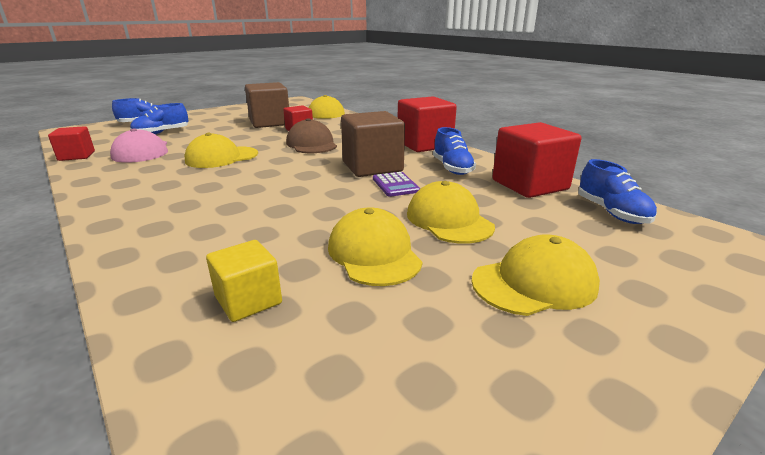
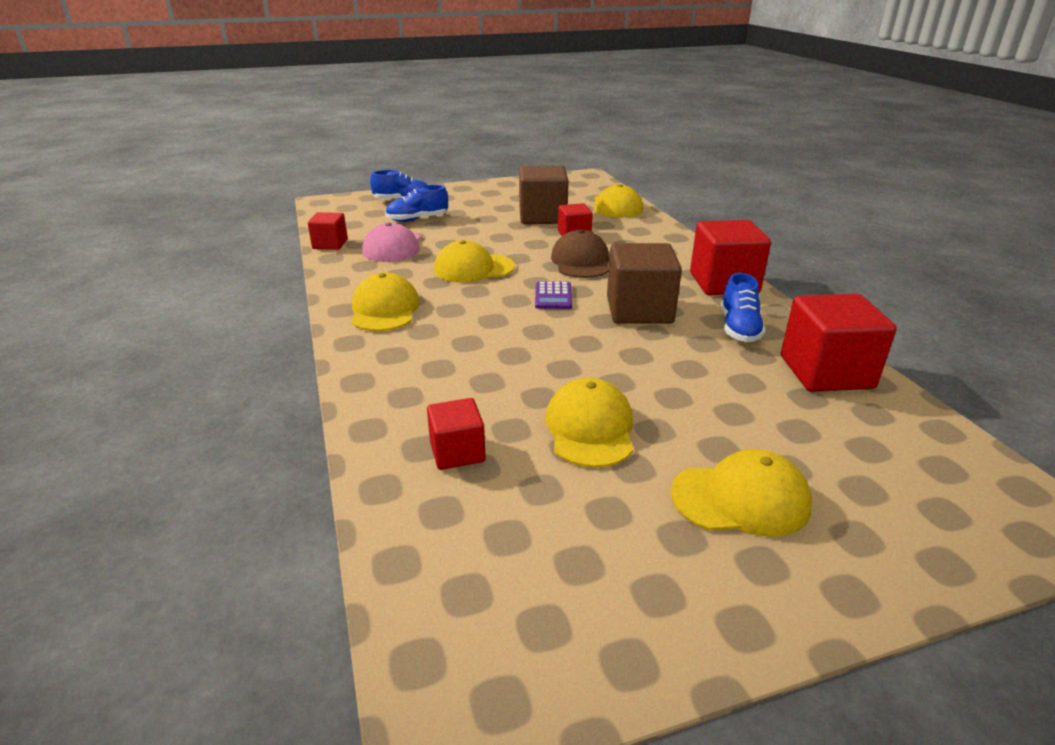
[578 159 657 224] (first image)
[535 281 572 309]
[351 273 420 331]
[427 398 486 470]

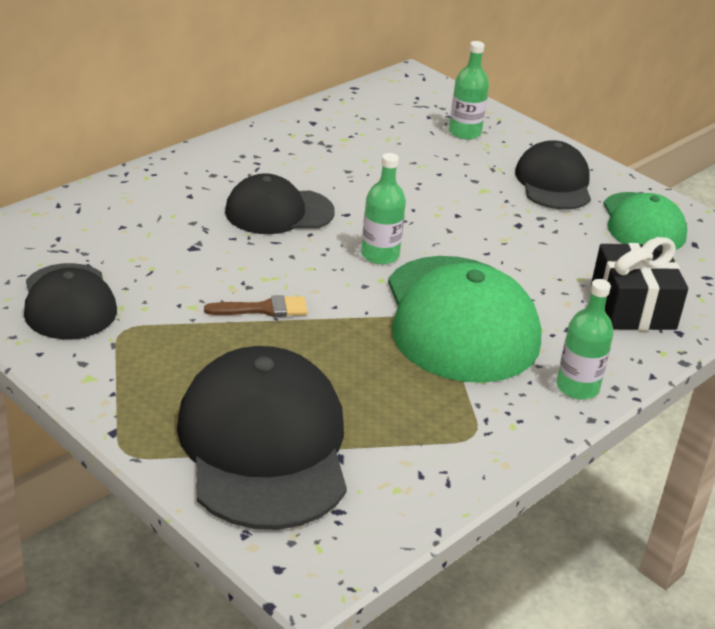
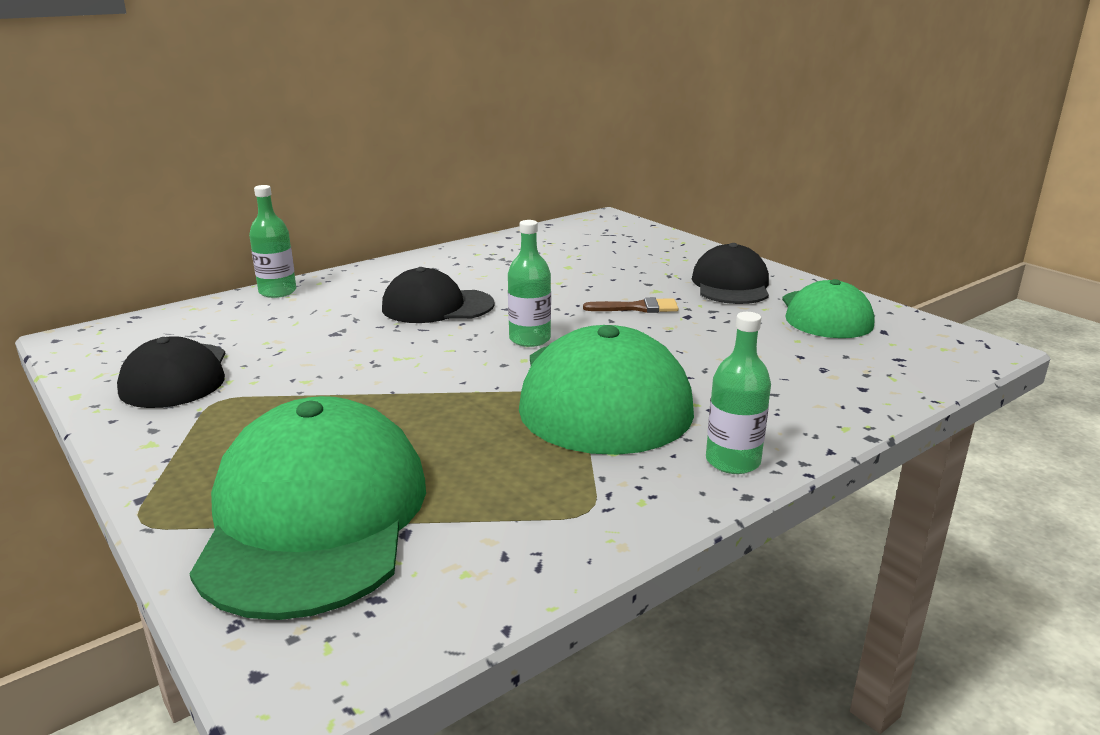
[591 237 688 330] (first image)
[583 297 678 313]
[249 185 296 298]
[190 396 426 620]

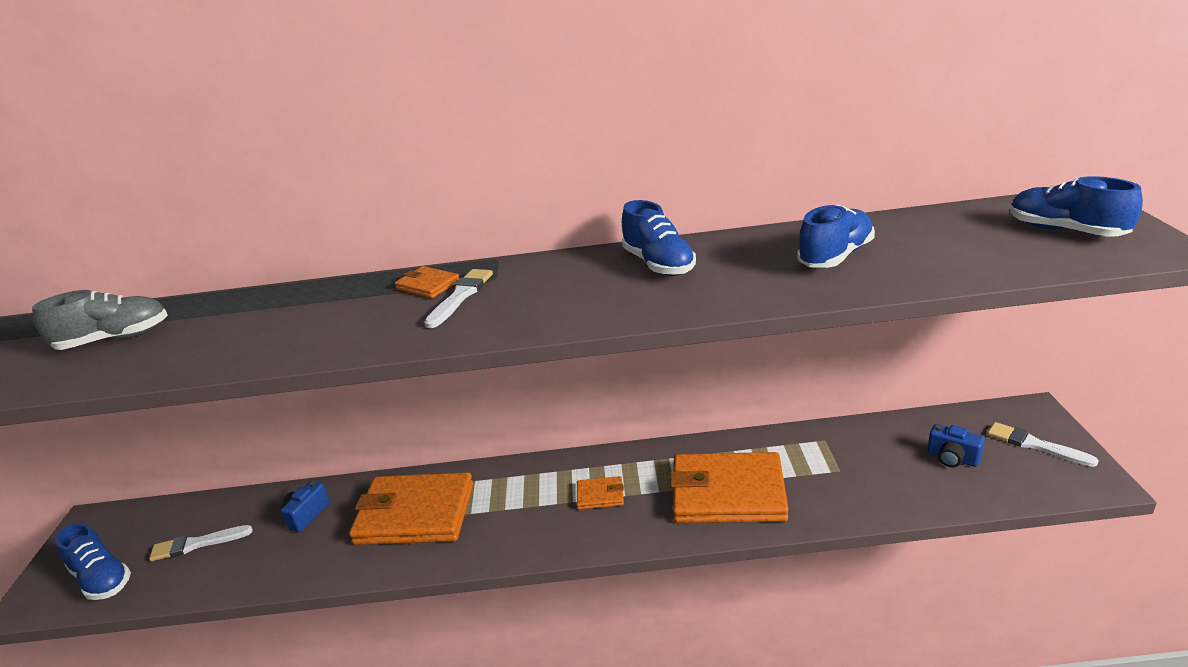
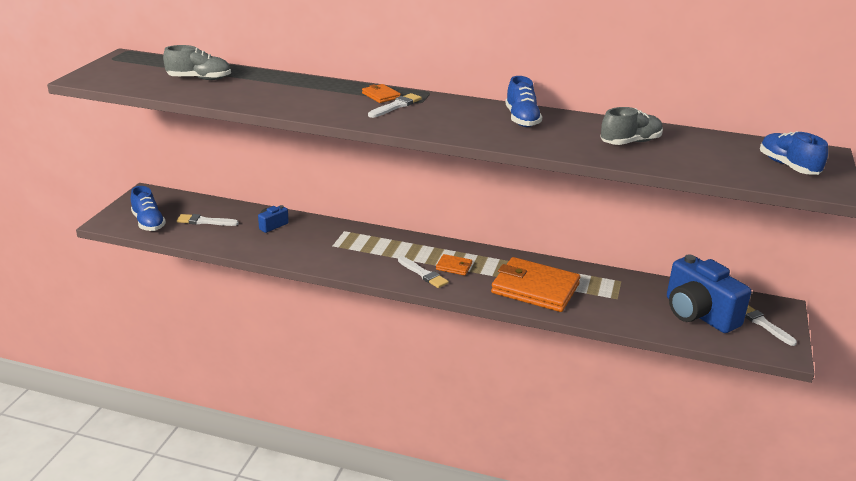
[349 472 473 545] (first image)
[398 256 449 288]
[601 107 663 145]
[667 254 751 333]

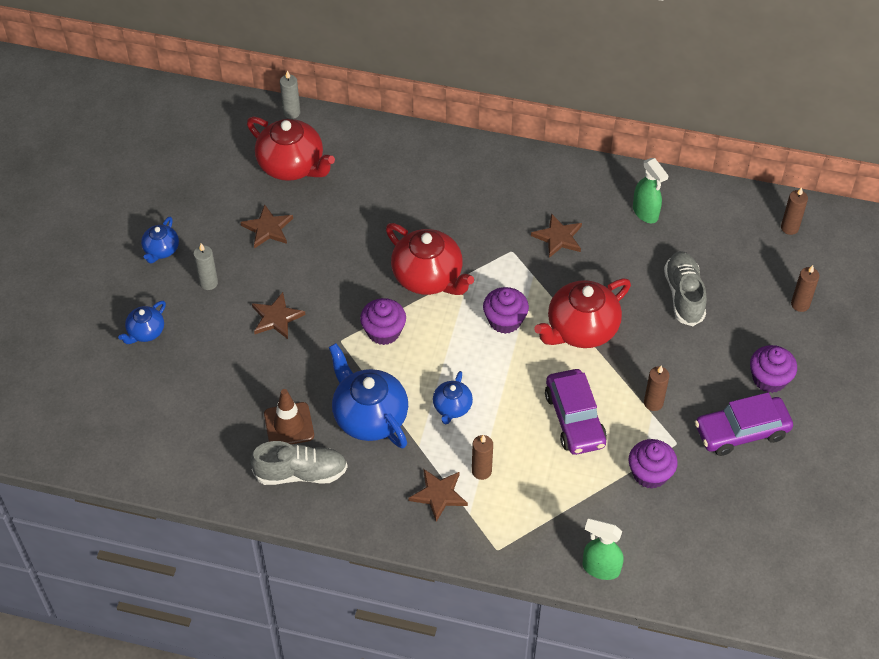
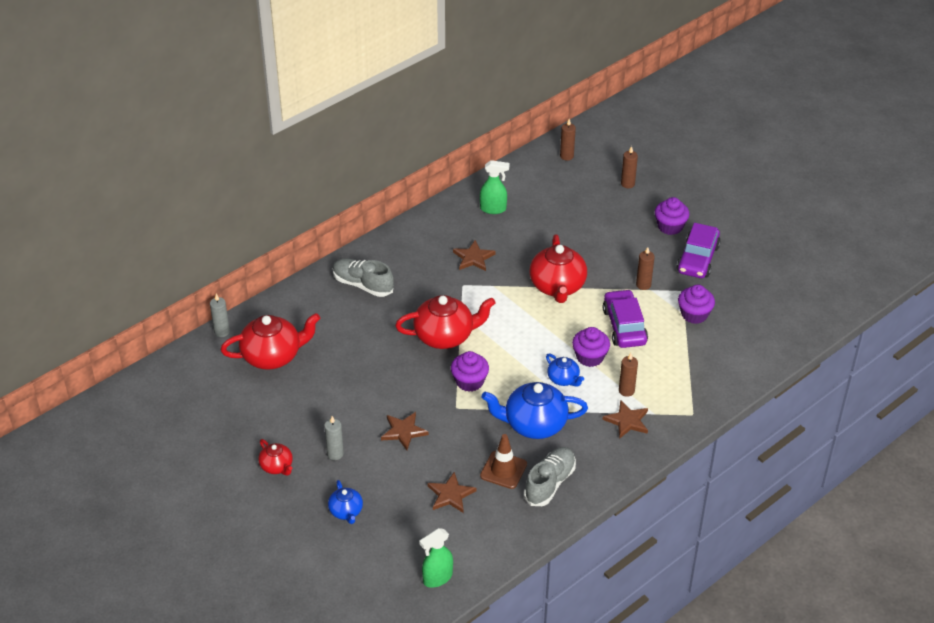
[427 472 477 513]
[572 327 610 367]
[419 528 453 588]
[333 258 394 297]
[259 439 293 476]
[603 289 648 348]

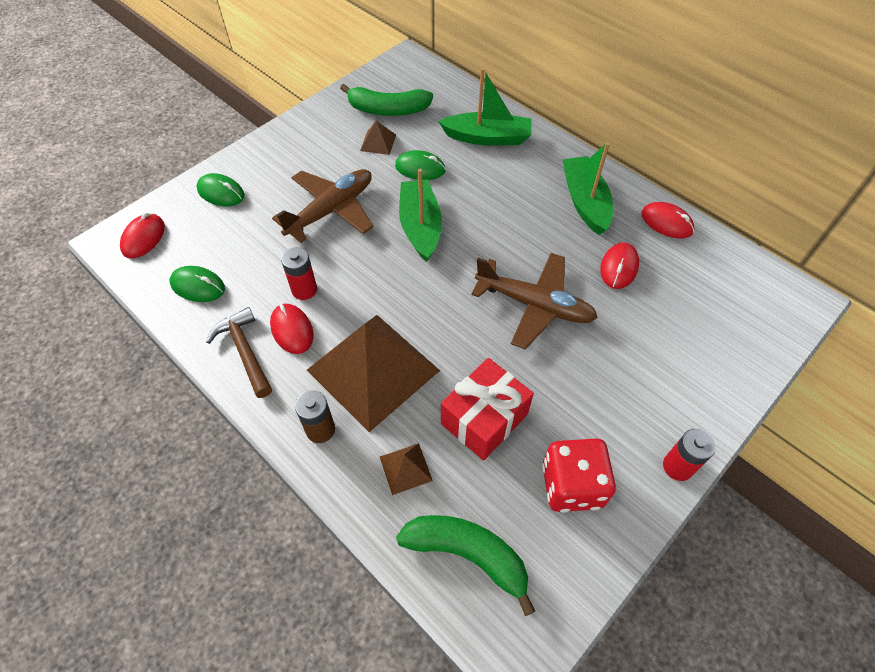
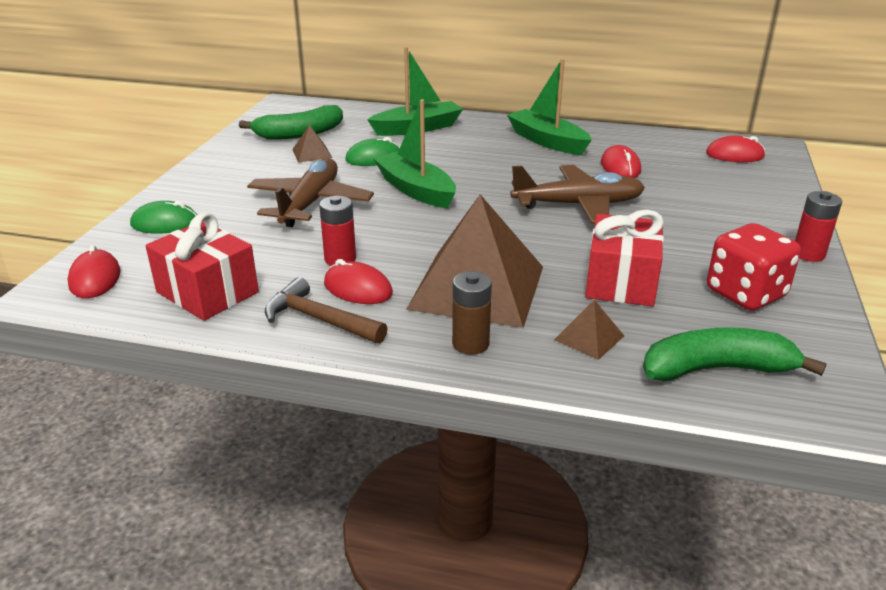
[706 136 766 162]
[146 212 259 321]

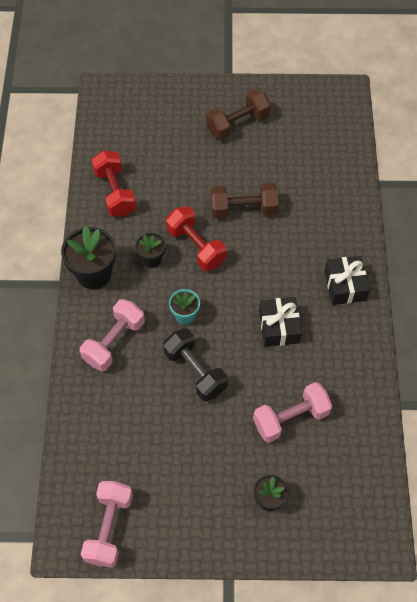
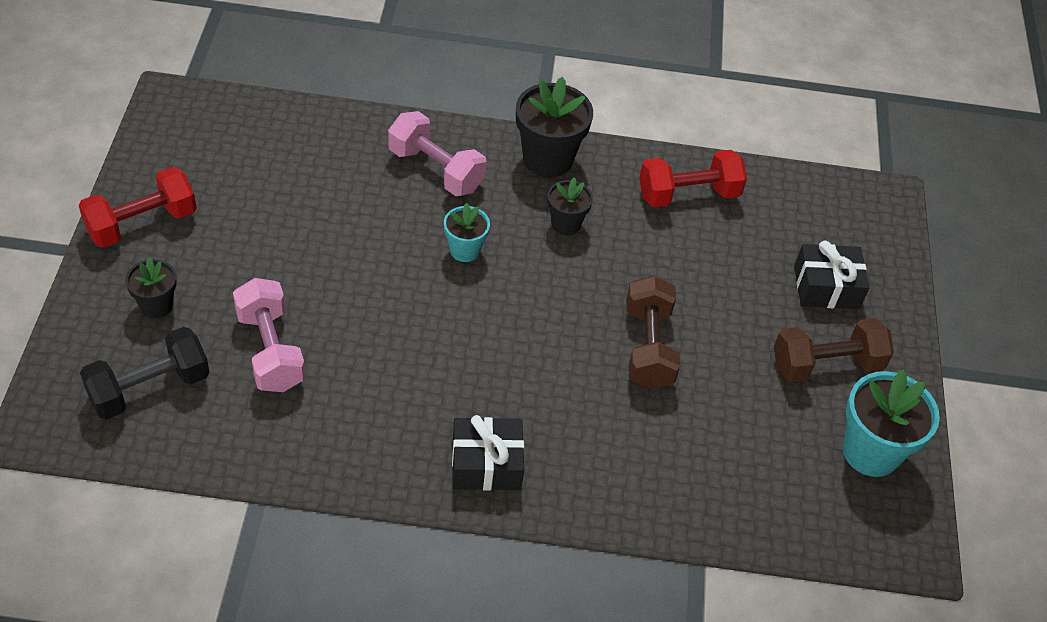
[81 481 133 568] (first image)
[843 370 940 477]
[80 327 209 420]
[79 167 197 248]
[794 241 869 309]
[774 318 894 382]

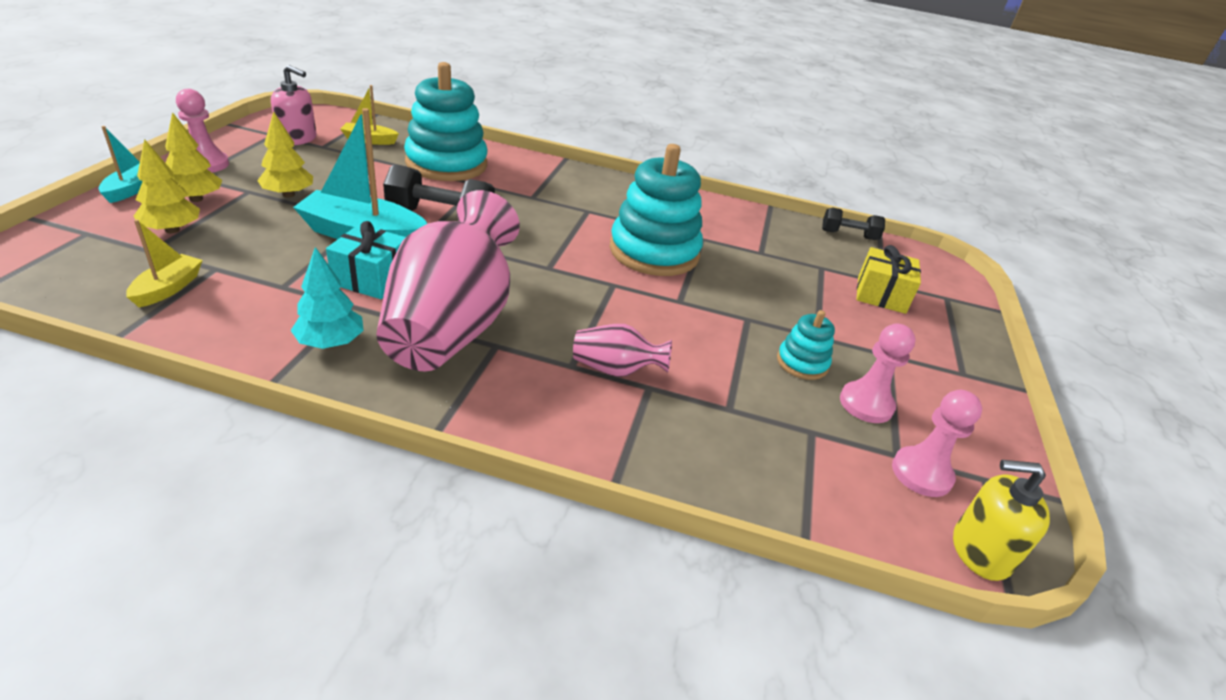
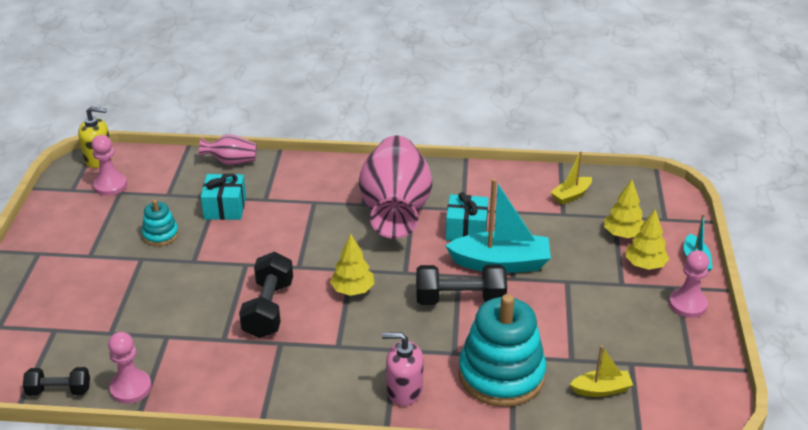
[291 247 364 349] (first image)
[856 245 921 314] (first image)
[201 173 246 220]
[330 234 375 296]
[382 332 423 406]
[199 134 257 165]
[108 332 152 404]
[239 252 293 338]
[551 152 592 205]

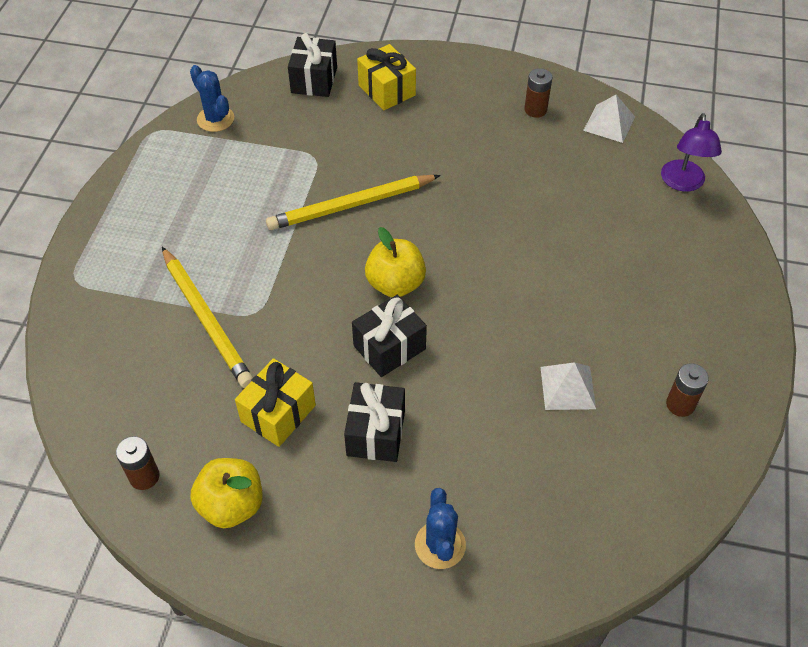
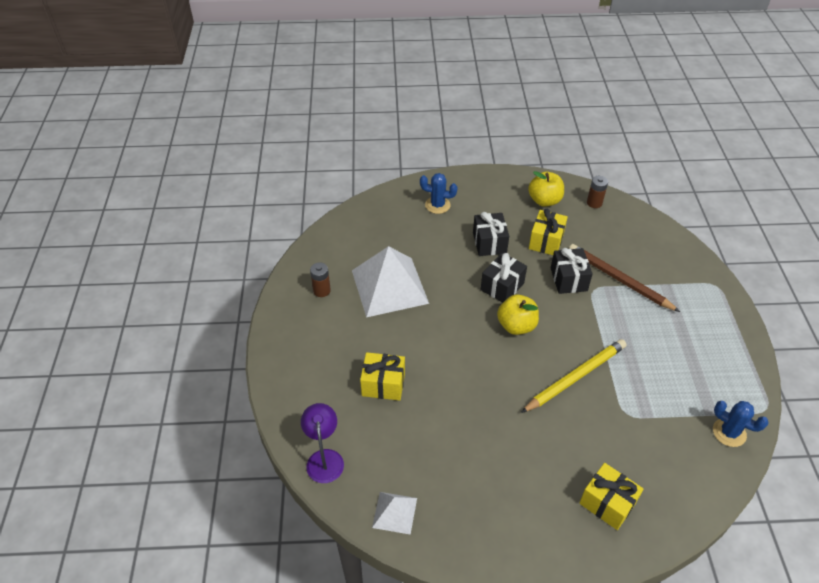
[524 68 553 118] (first image)
[360 352 405 401]
[551 248 593 294]
[569 244 680 312]
[420 173 458 214]
[352 246 429 317]

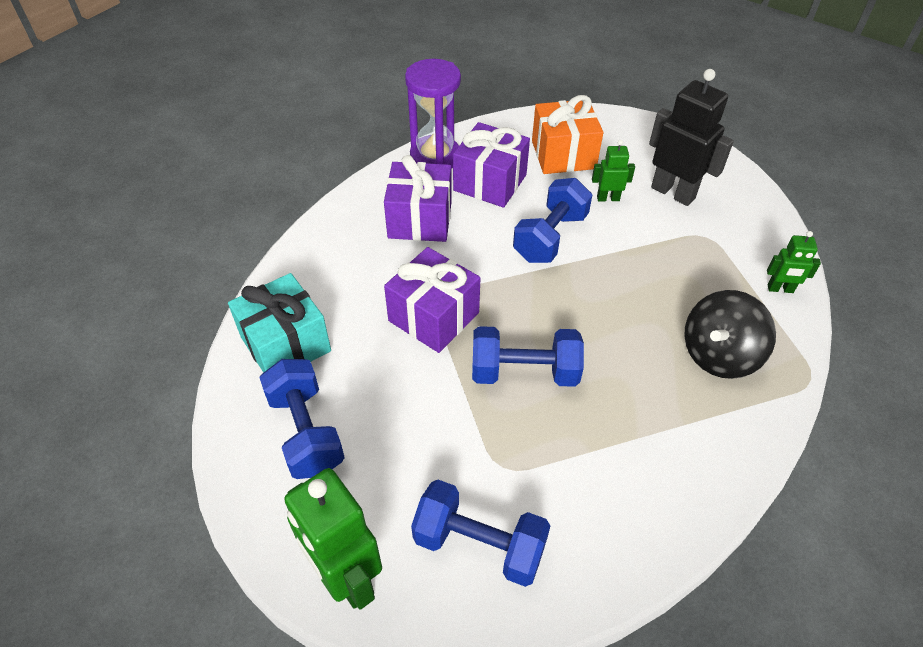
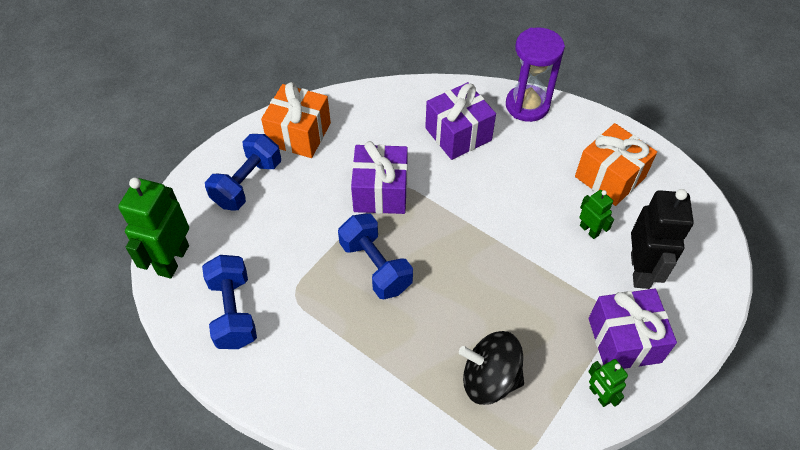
[513 178 592 263] (first image)
[588 289 677 369]
[261 82 331 158]

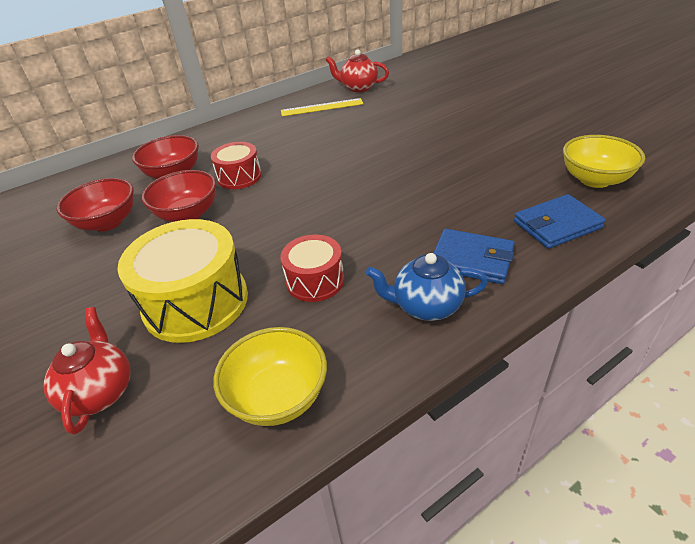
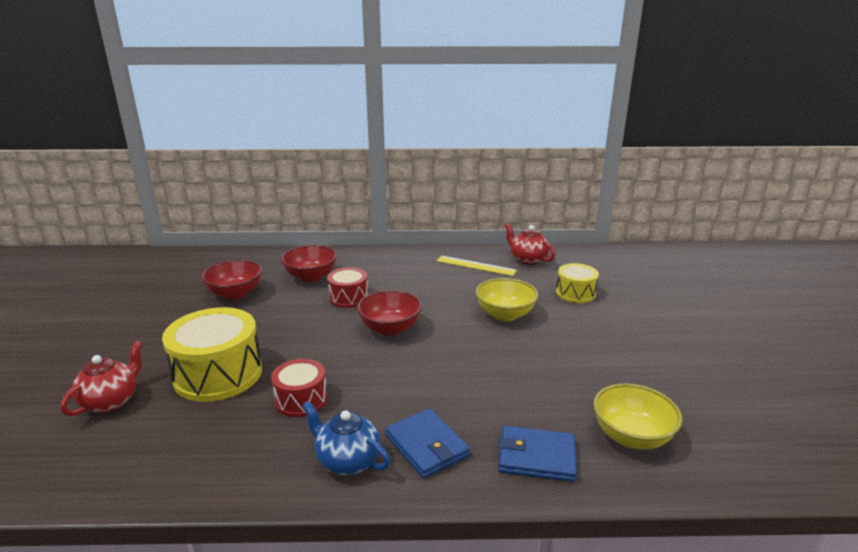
[556 263 599 303]
[357 290 422 336]
[476 278 538 321]

